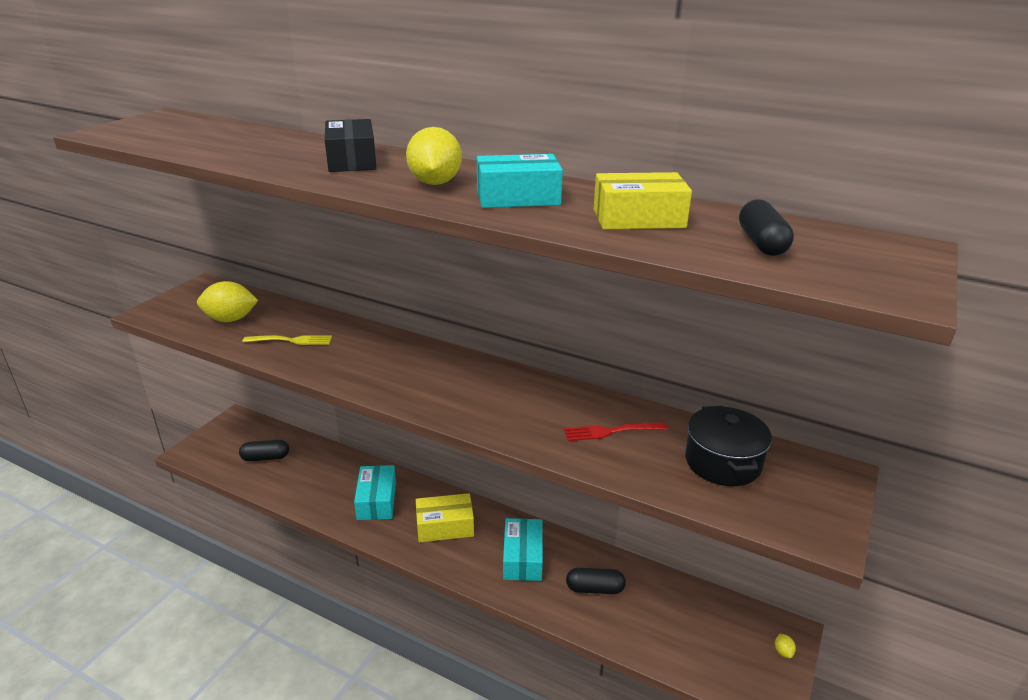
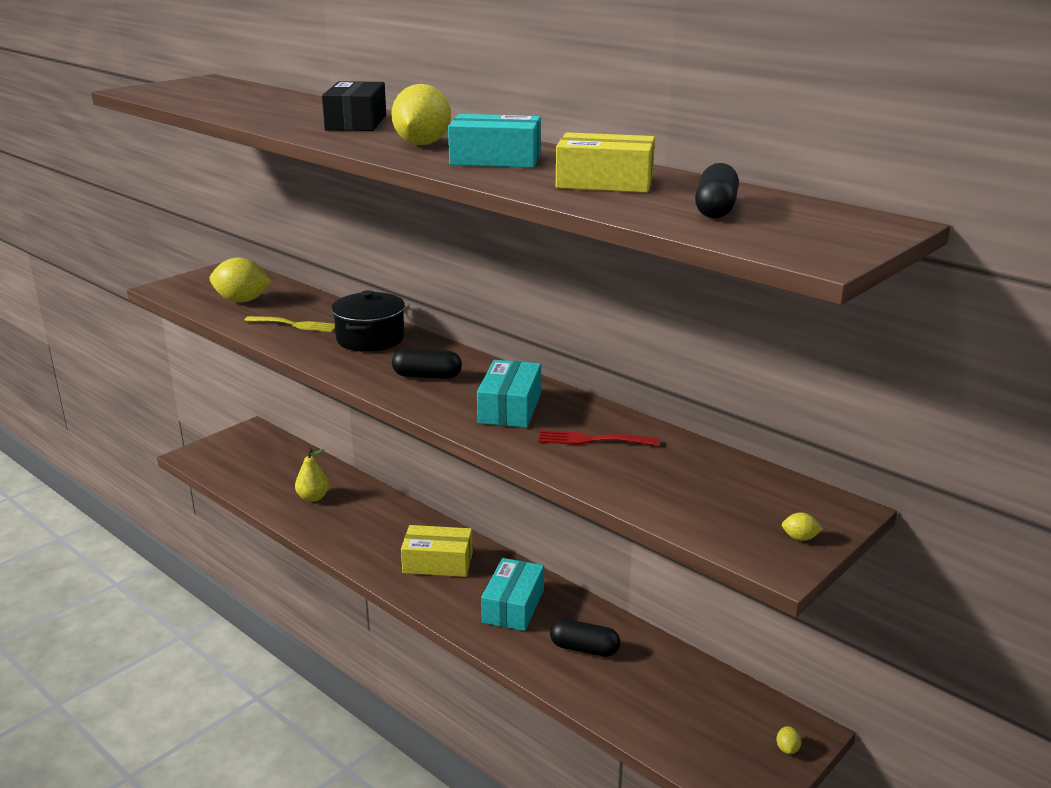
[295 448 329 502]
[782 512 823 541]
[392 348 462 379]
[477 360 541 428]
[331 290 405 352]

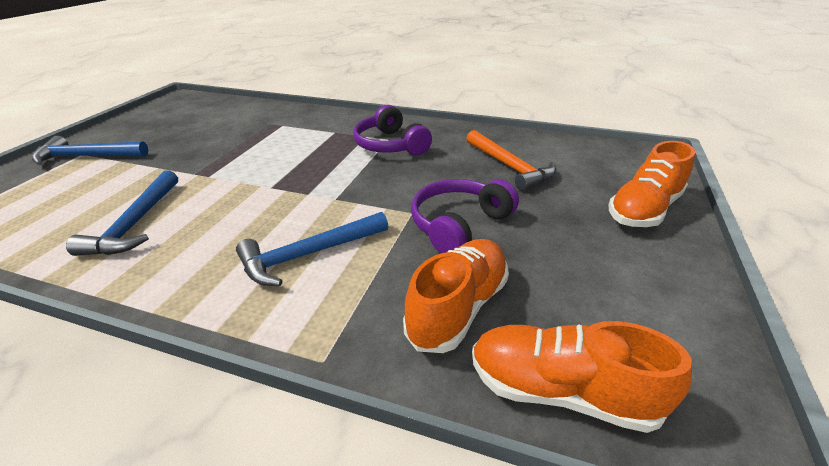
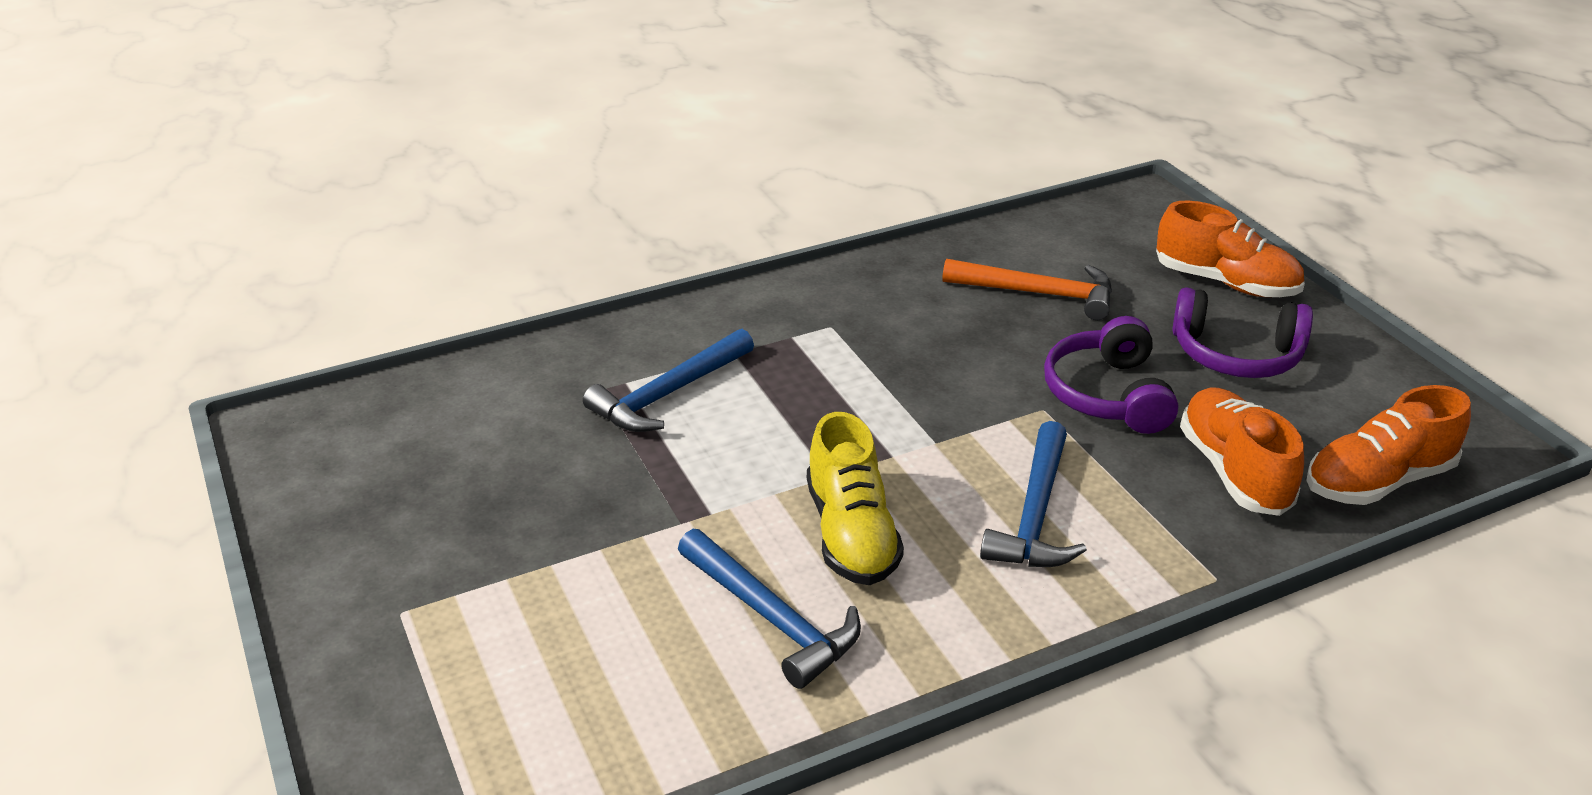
[807 412 904 585]
[583 329 754 432]
[1172 287 1313 378]
[1156 201 1305 297]

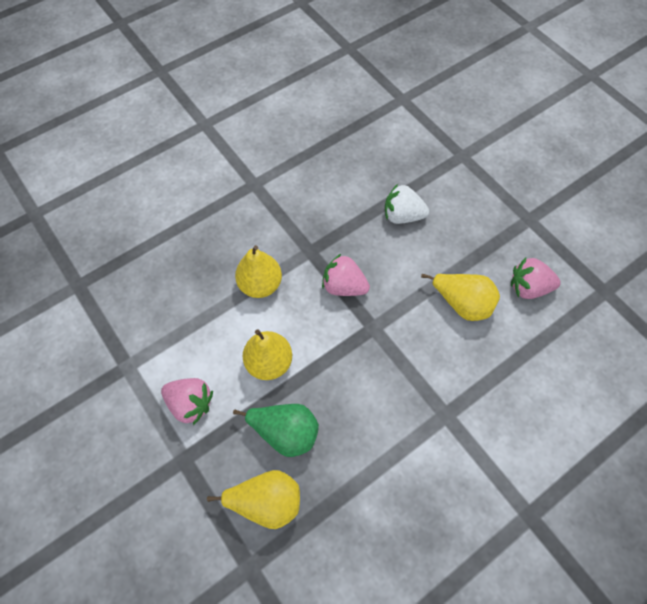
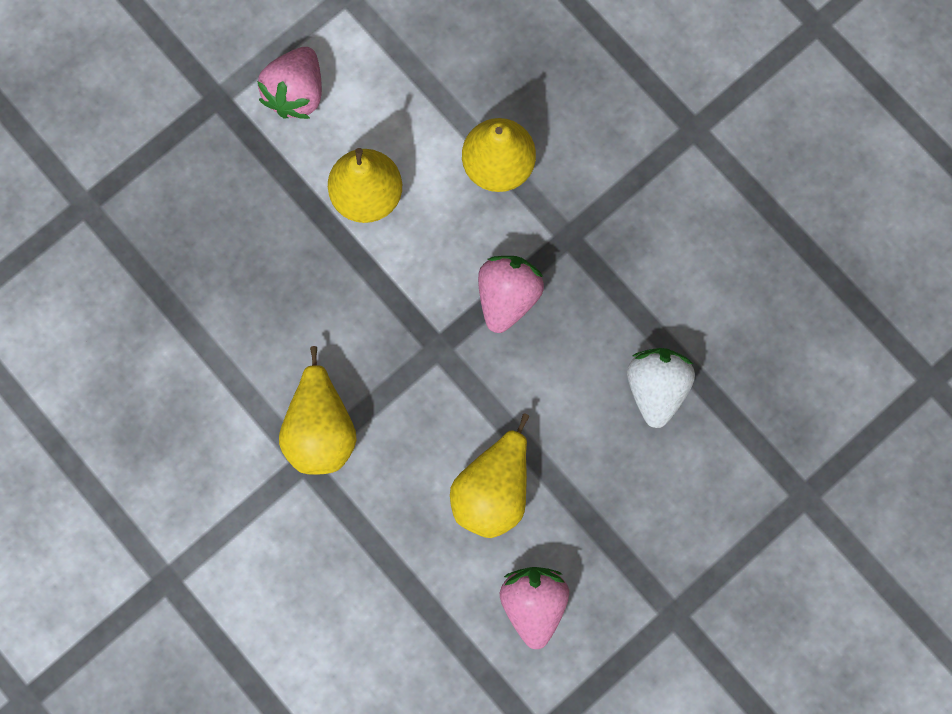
[233 404 319 457] (first image)
[279 346 357 475]

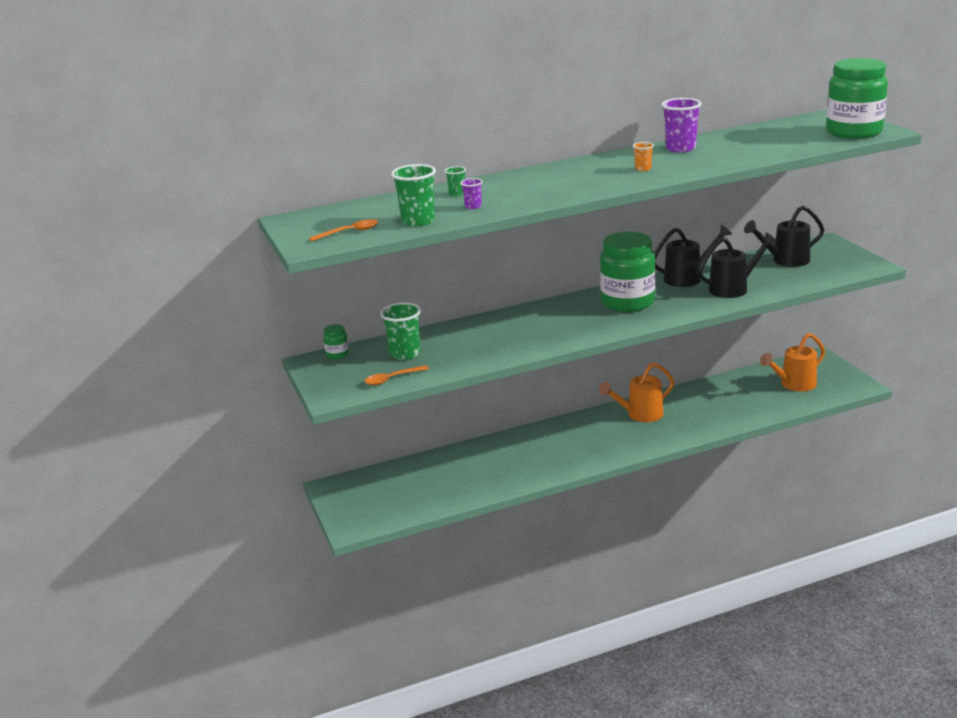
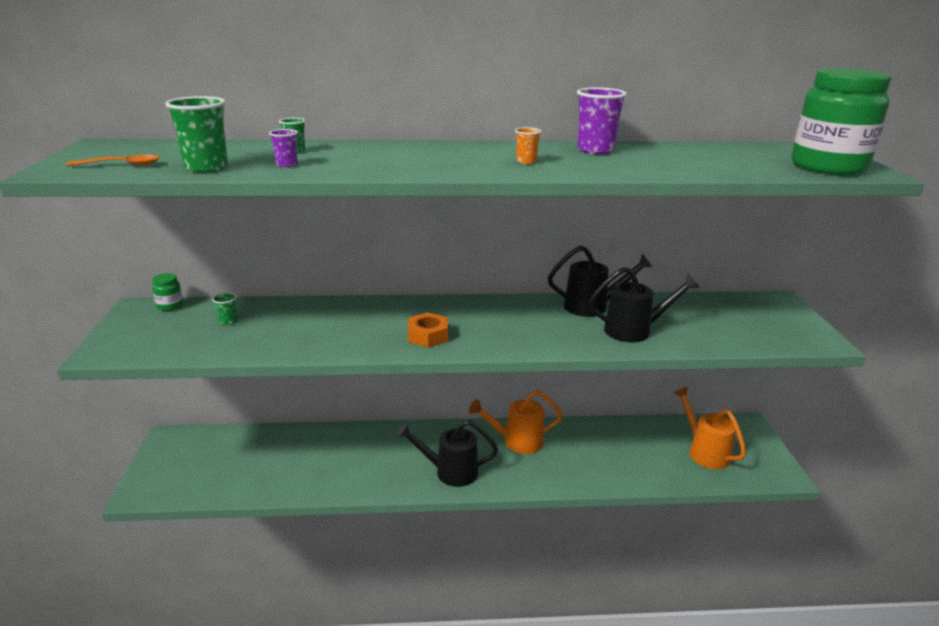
[365 365 429 385] (first image)
[600 232 656 312] (first image)
[408 312 448 348]
[396 420 498 487]
[673 387 746 469]
[212 292 238 325]

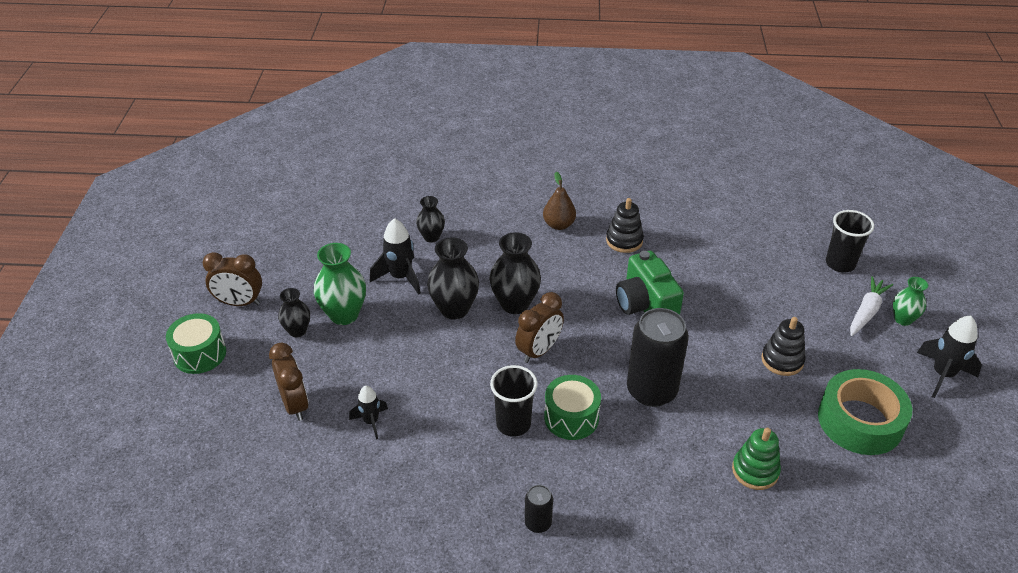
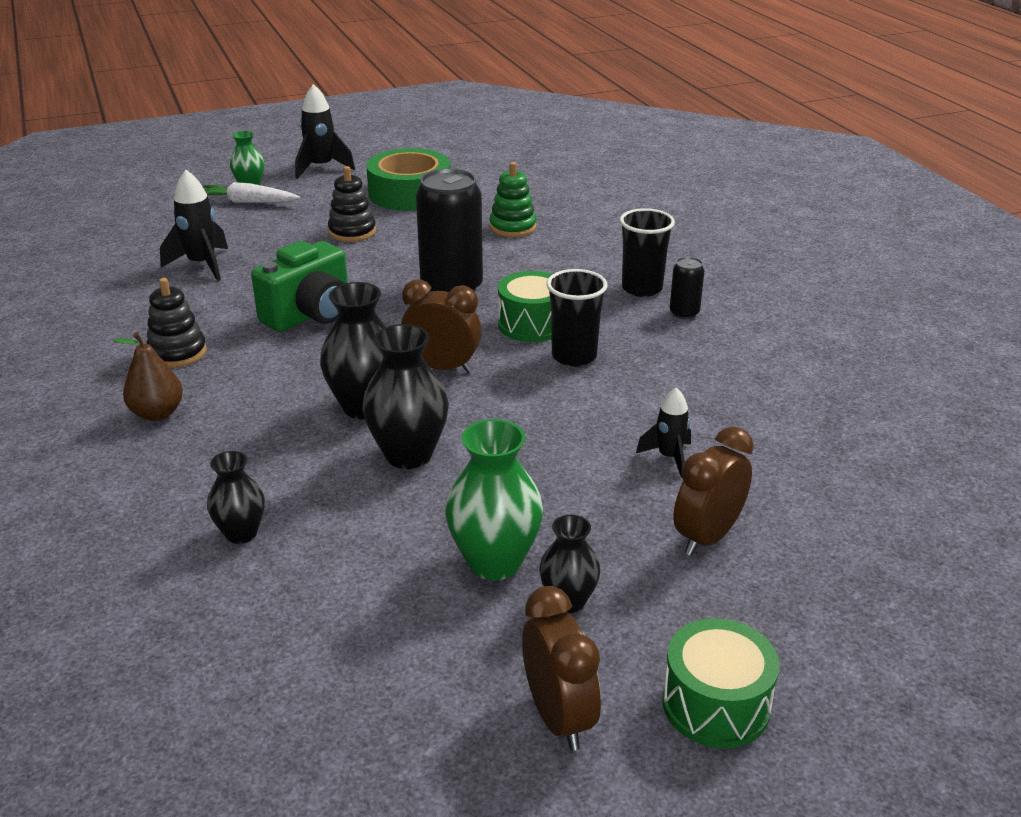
[160 170 228 281]
[620 208 675 297]

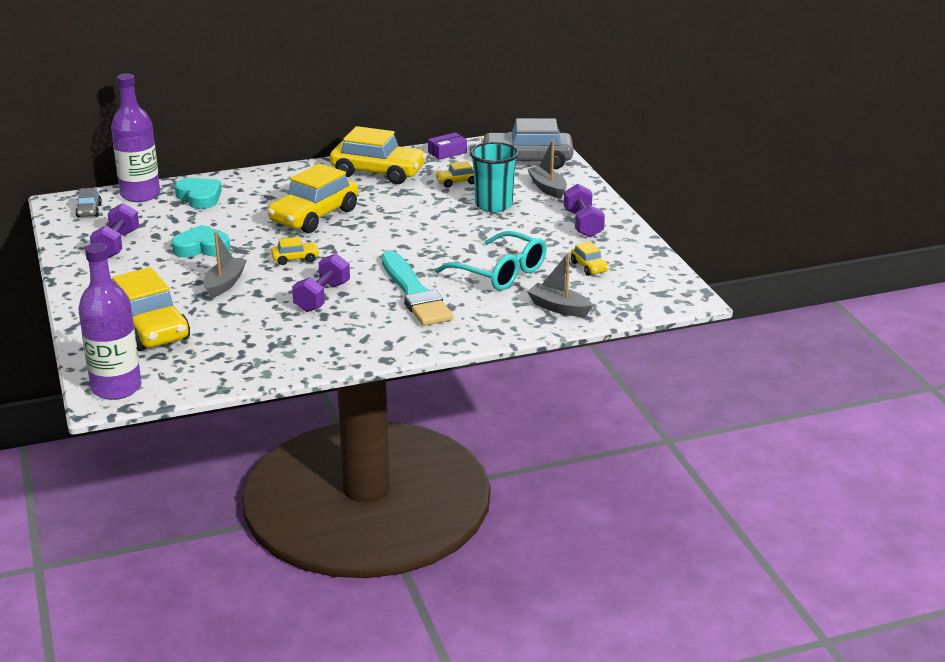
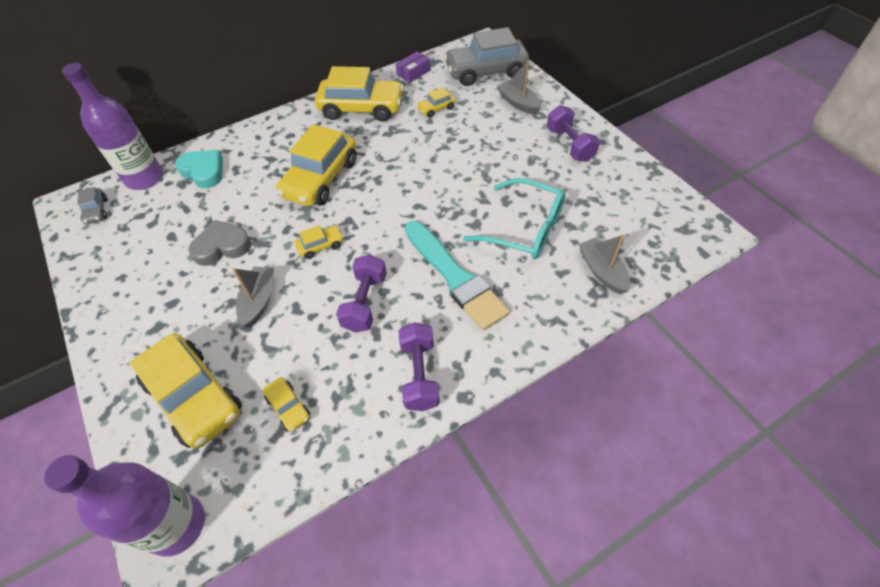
[470 142 519 212] (first image)
[399 322 440 411]
[263 377 310 432]
[188 220 251 266]
[578 234 630 294]

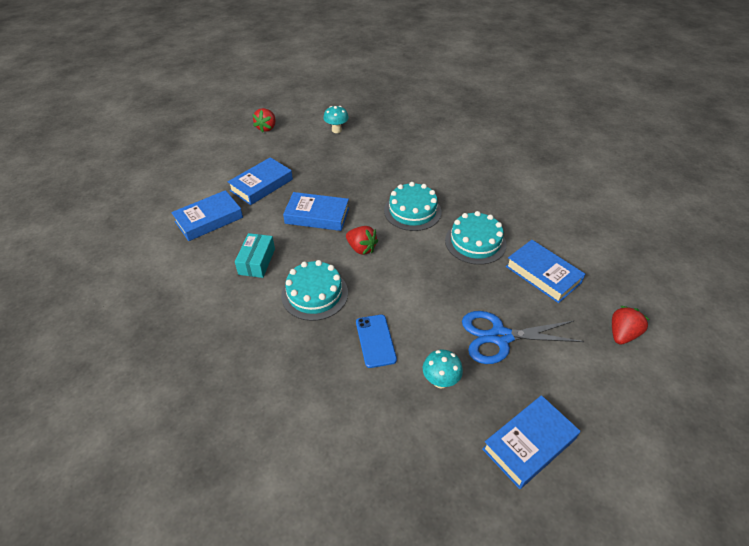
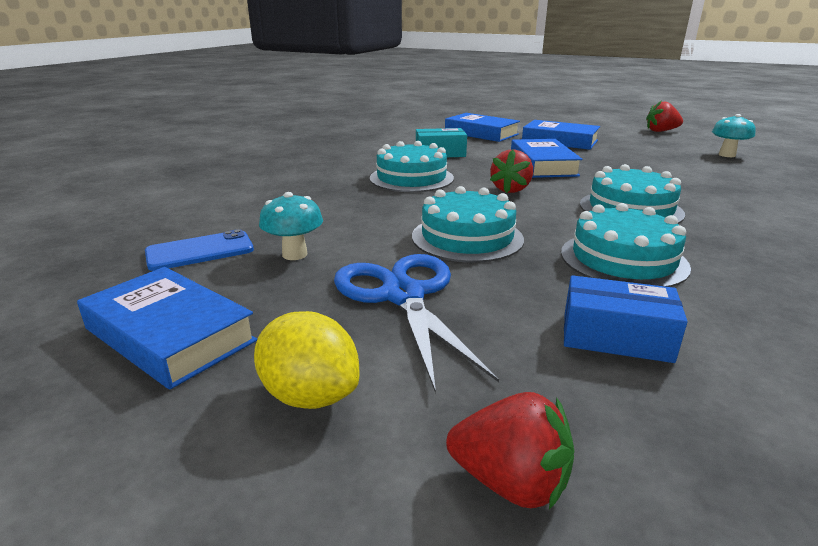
[254 311 359 409]
[412 186 524 263]
[145 229 254 271]
[564 275 688 363]

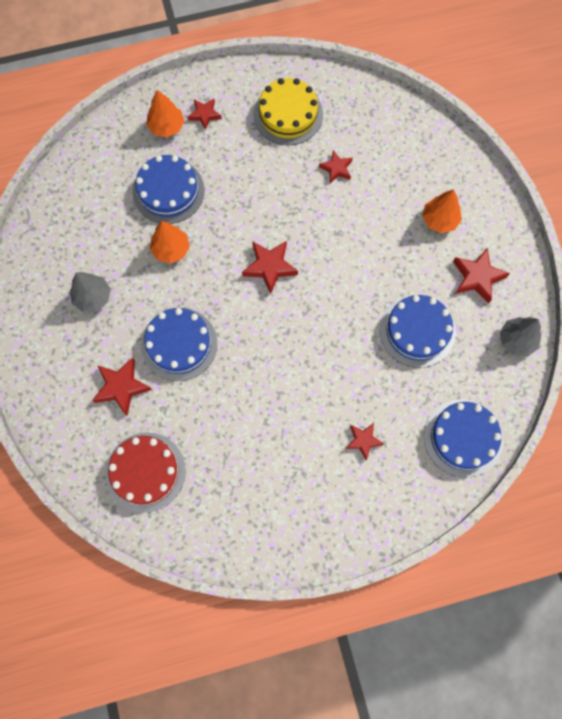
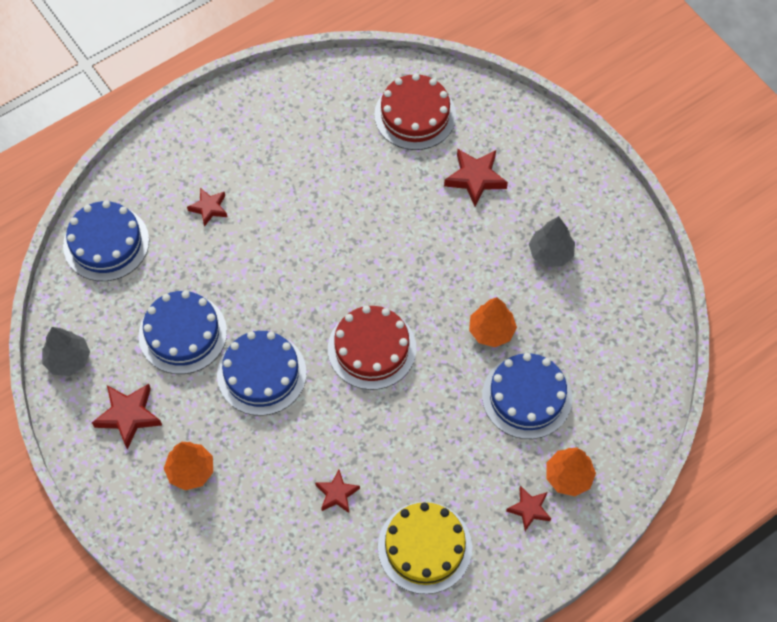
[217 331 307 416]
[328 306 416 390]

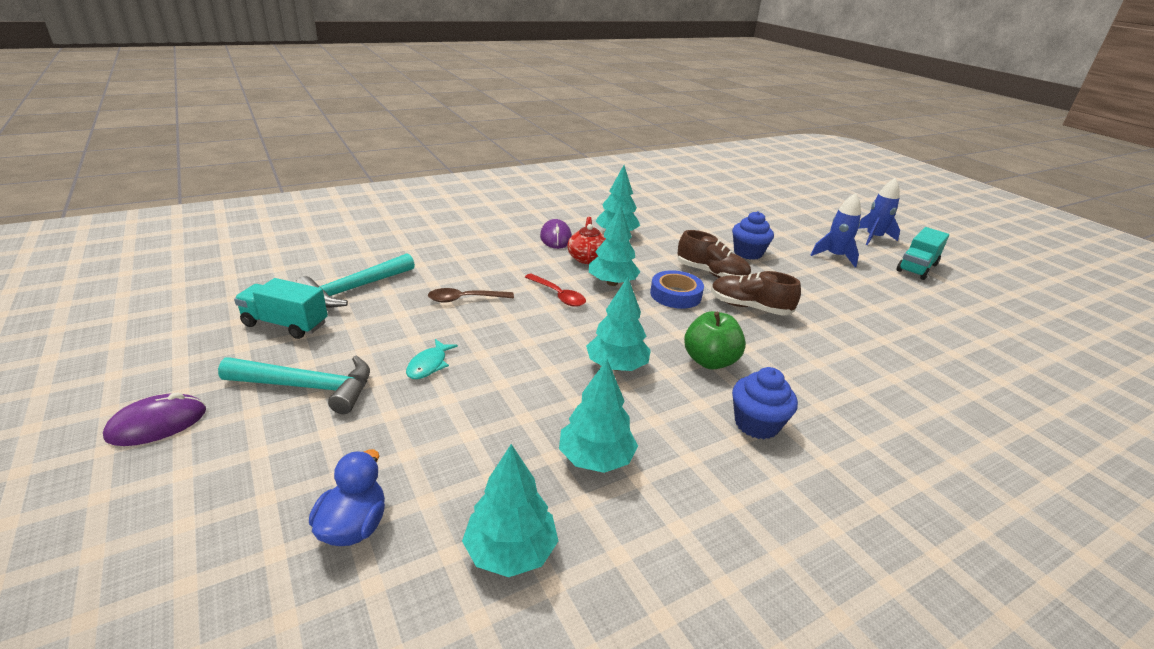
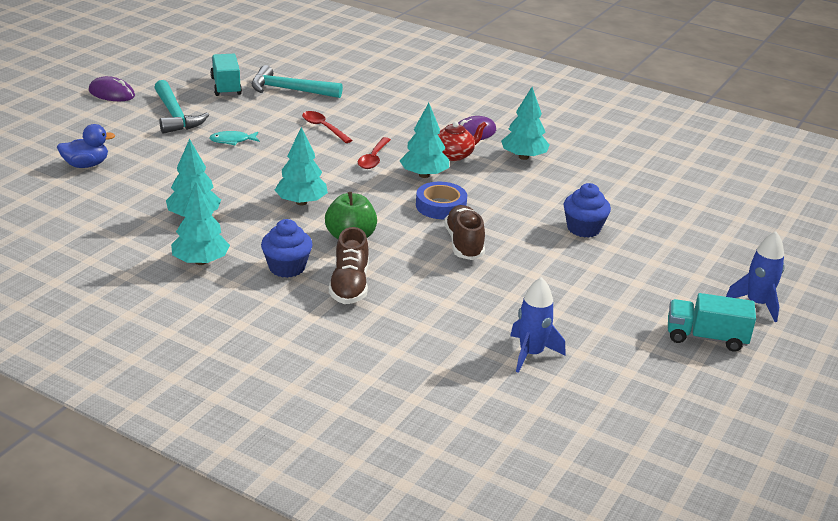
[171 182 230 265]
[329 227 369 304]
[510 277 565 373]
[302 111 352 143]

